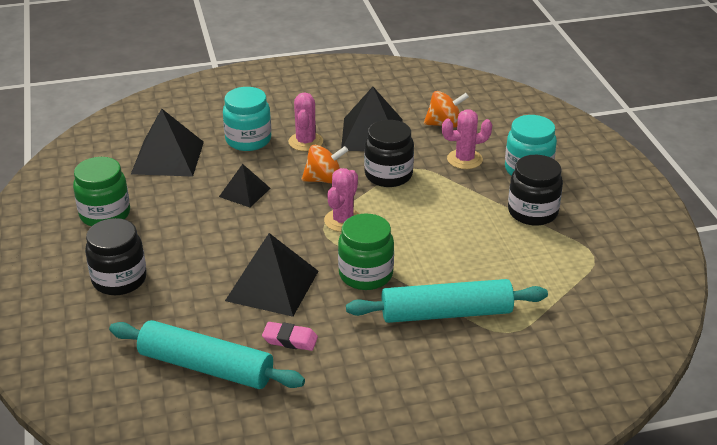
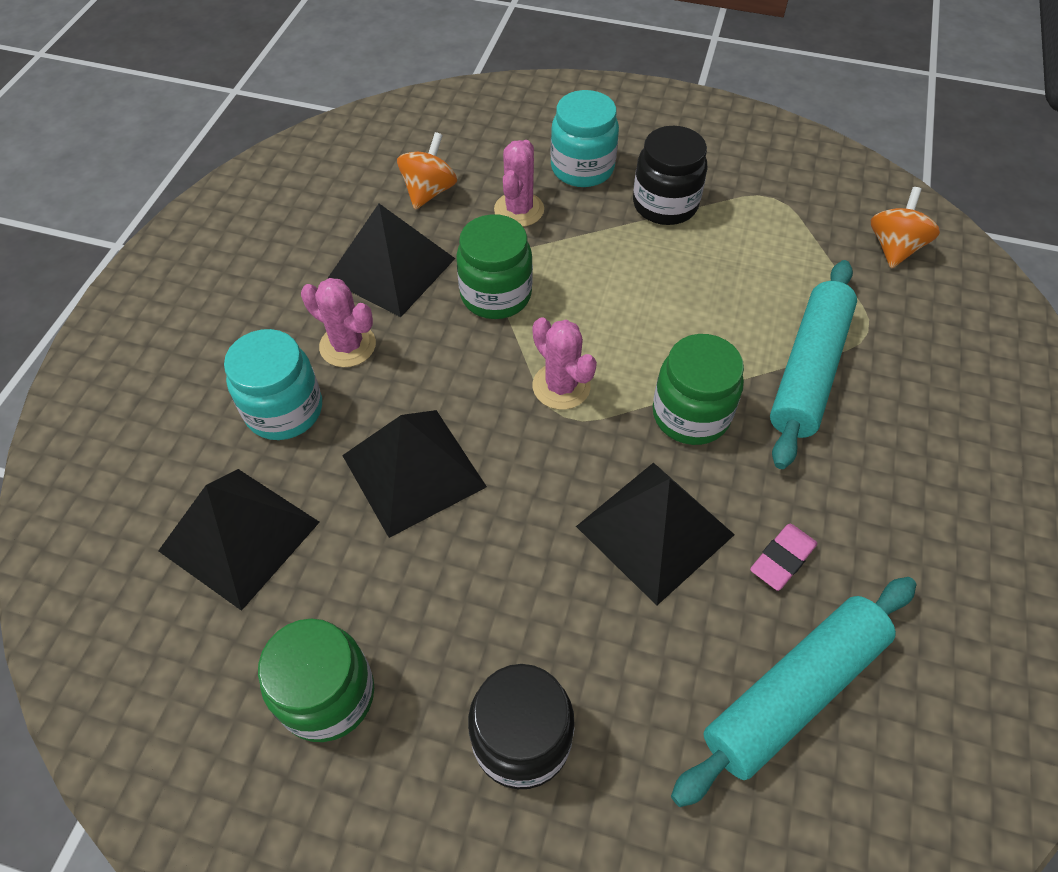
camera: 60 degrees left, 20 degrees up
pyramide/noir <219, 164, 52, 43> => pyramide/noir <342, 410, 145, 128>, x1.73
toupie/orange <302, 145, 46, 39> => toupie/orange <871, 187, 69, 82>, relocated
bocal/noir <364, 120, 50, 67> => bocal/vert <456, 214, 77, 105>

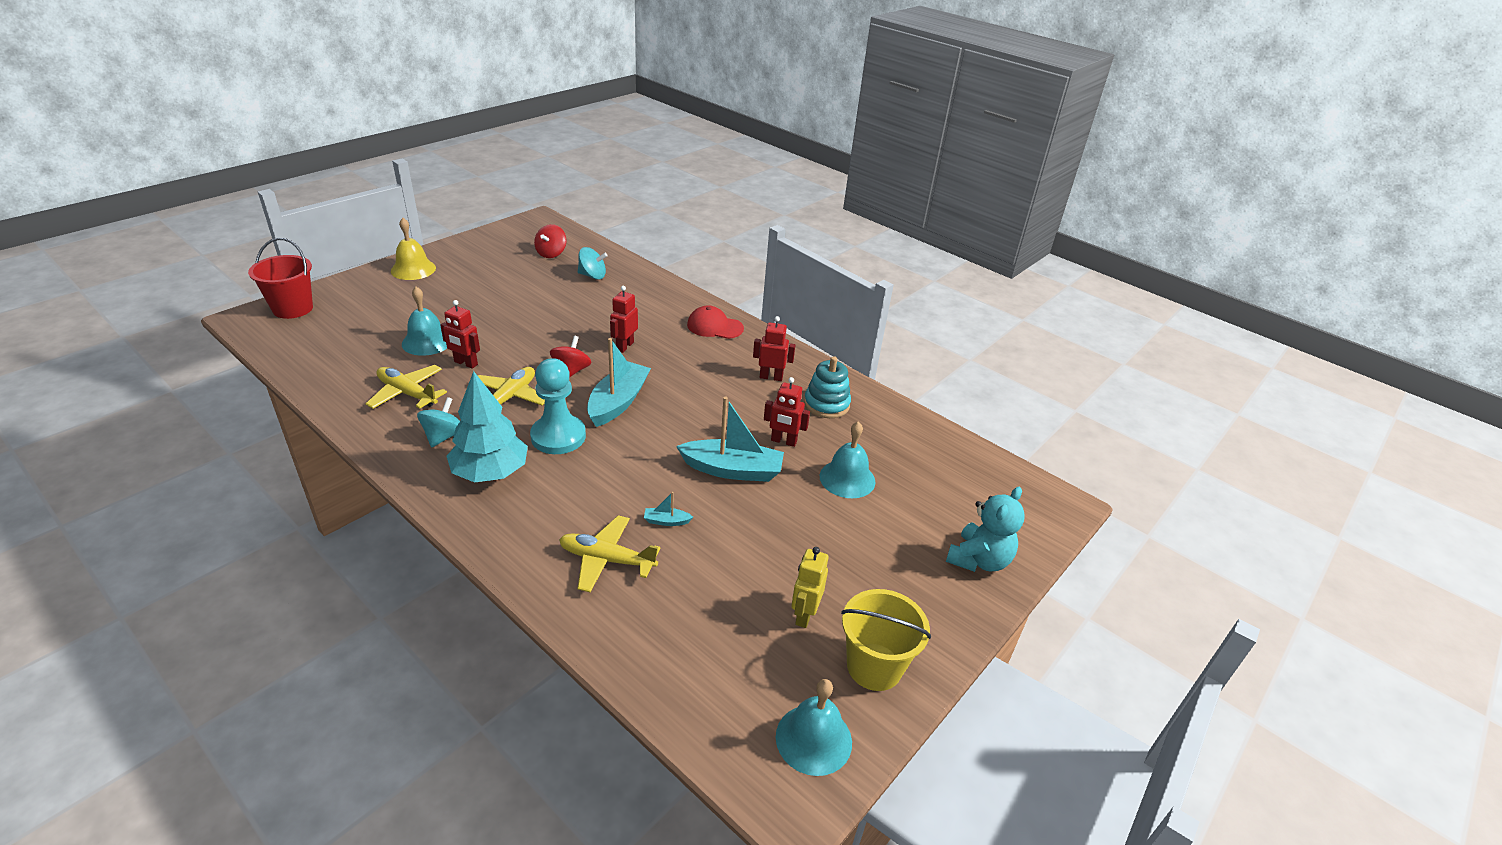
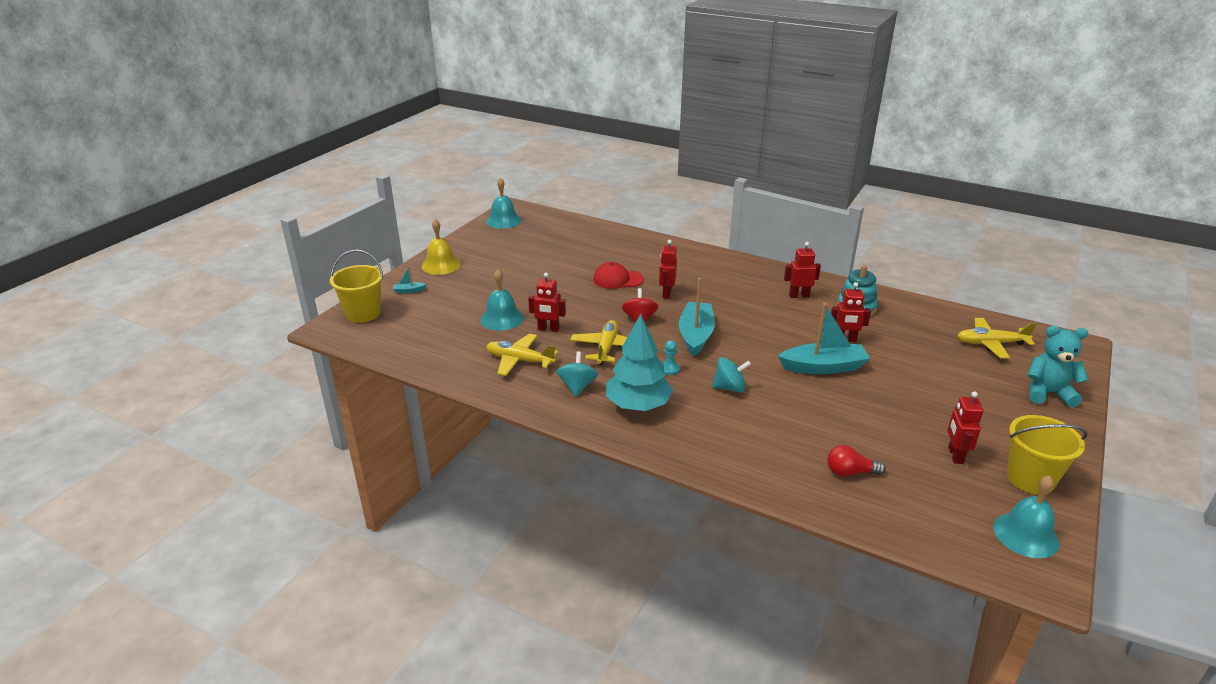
camera: 10 degrees left, 5 degrees down
seau/rouge <248, 238, 65, 81> => seau/jaune <330, 250, 53, 73>
pion/turquoise <530, 358, 56, 96> => pion/turquoise <662, 340, 18, 35>, x0.43
toupie/rouge <534, 224, 33, 34> => nothing
avion/jaune <559, 515, 101, 77> => avion/jaune <958, 318, 79, 41>, relocated
toupie/turquoise <578, 247, 30, 33> => toupie/turquoise <712, 357, 39, 36>, relocated
bateau/turquoise <644, 492, 49, 34> => bateau/turquoise <393, 266, 33, 28>, relocated
casquette/rouge <687, 305, 57, 34> => casquette/rouge <593, 262, 51, 27>, relocated
robot/jaune <791, 547, 37, 81> => robot/rouge <947, 391, 36, 73>
cloche/turquoise <820, 421, 56, 77> => cloche/turquoise <486, 178, 35, 51>, relocated
ours en peluche/turquoise <946, 487, 79, 85> => ours en peluche/turquoise <1027, 326, 62, 81>, 105 degrees counterclockwise
nothing => ampoule/rouge <827, 445, 59, 32>

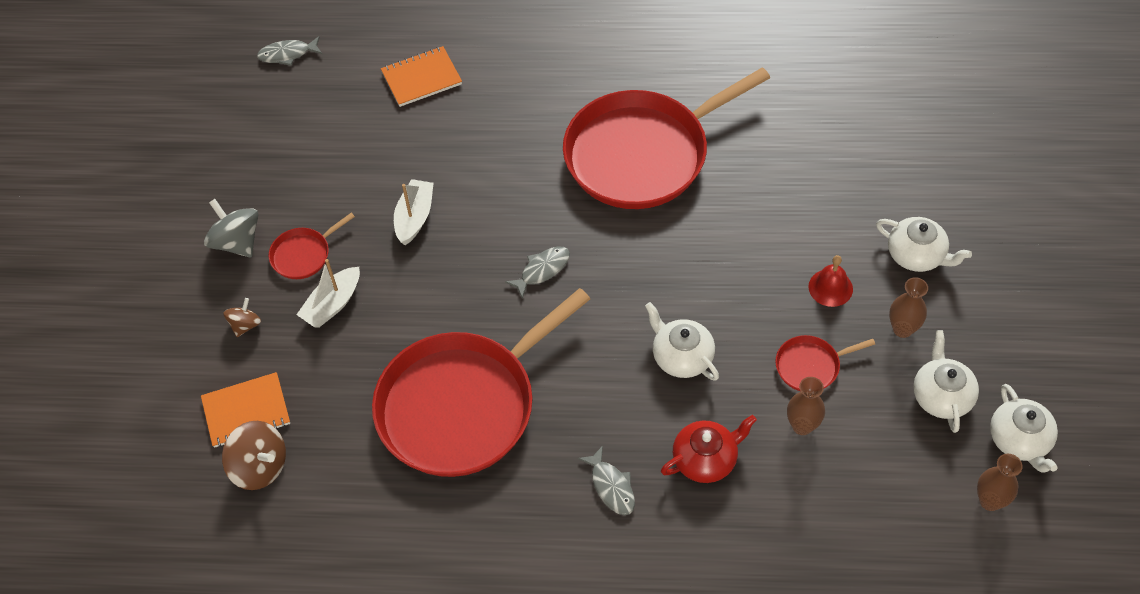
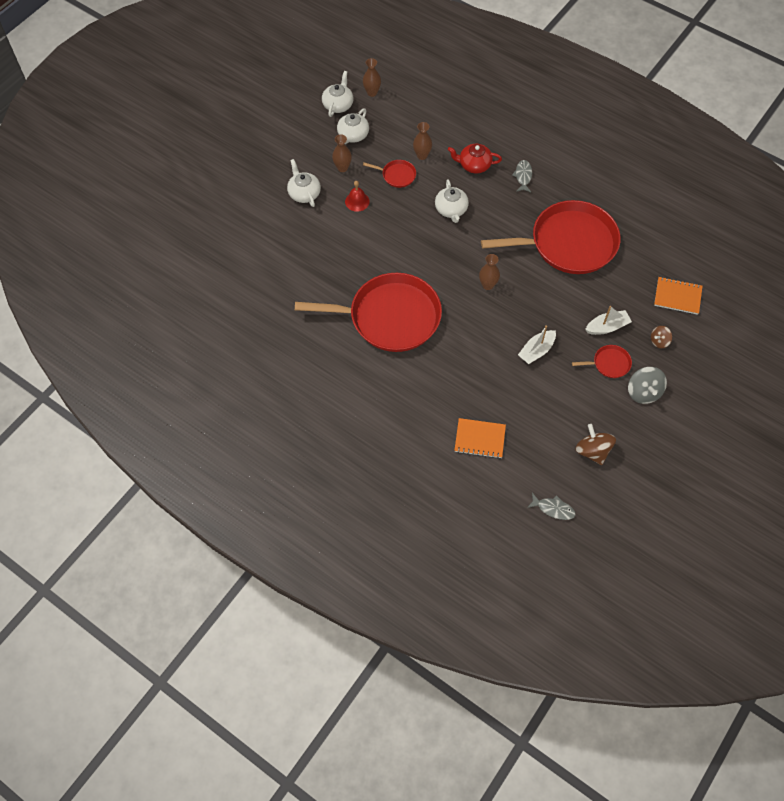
camera: 150 degrees left, 5 degrees up
toupie/marron <222, 421, 64, 69> => toupie/marron <575, 424, 41, 41>, relocated
poisson/gris <505, 247, 65, 52> => vase/marron <479, 254, 21, 36>

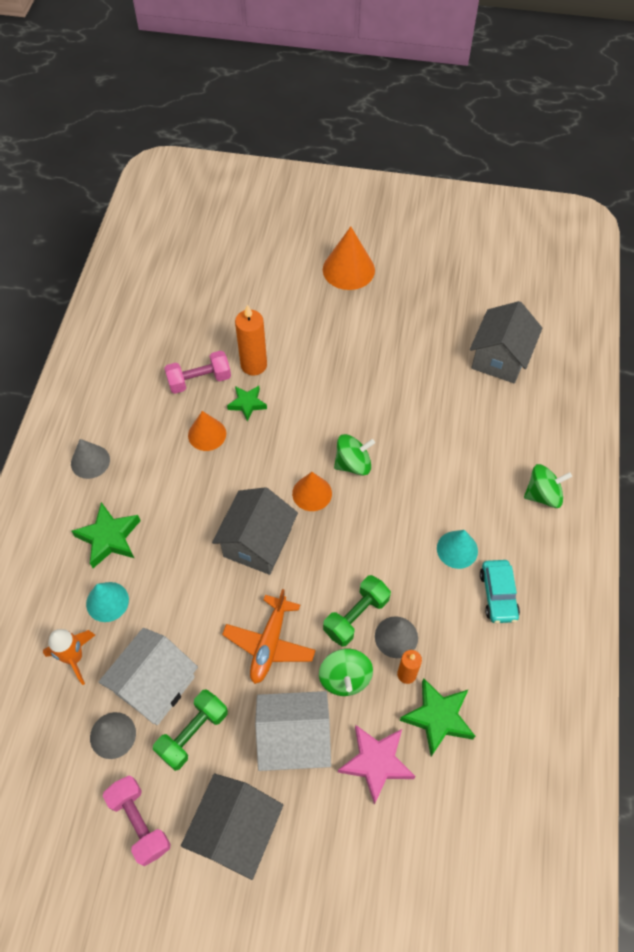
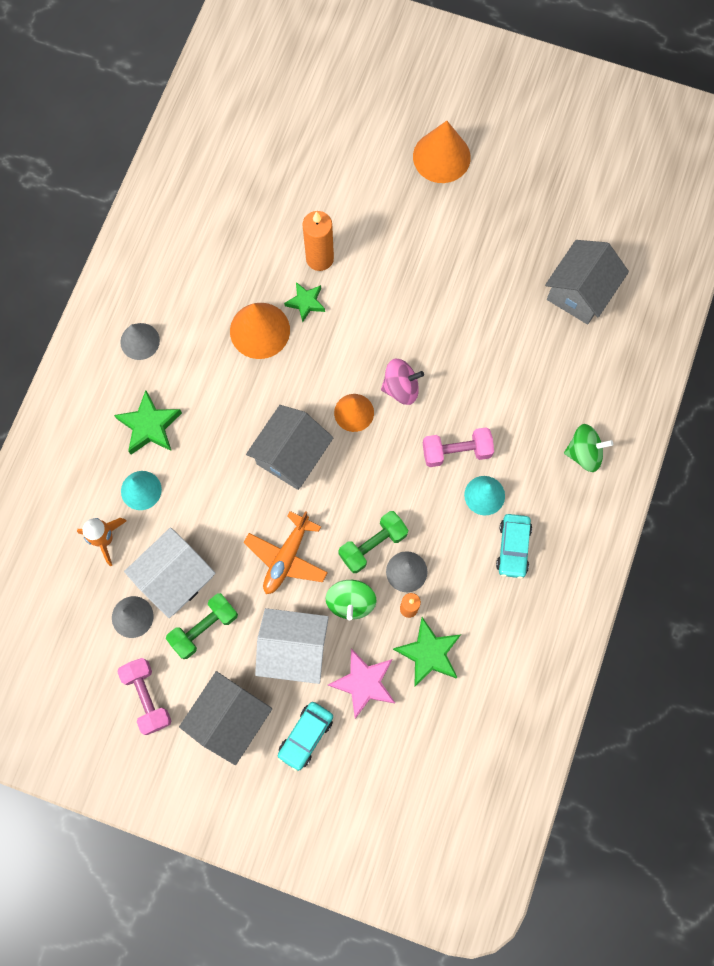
camera: 10 degrees right, 15 degrees up
haltère/rose <164, 351, 67, 43> => haltère/rose <423, 427, 71, 40>, relocated
cône/orange <188, 411, 38, 40> => cône/orange <230, 303, 60, 56>, x1.54
toupie/vert <334, 434, 41, 42> => toupie/rose <381, 358, 43, 47>
nothing => voiture/turquoise <278, 702, 55, 70>

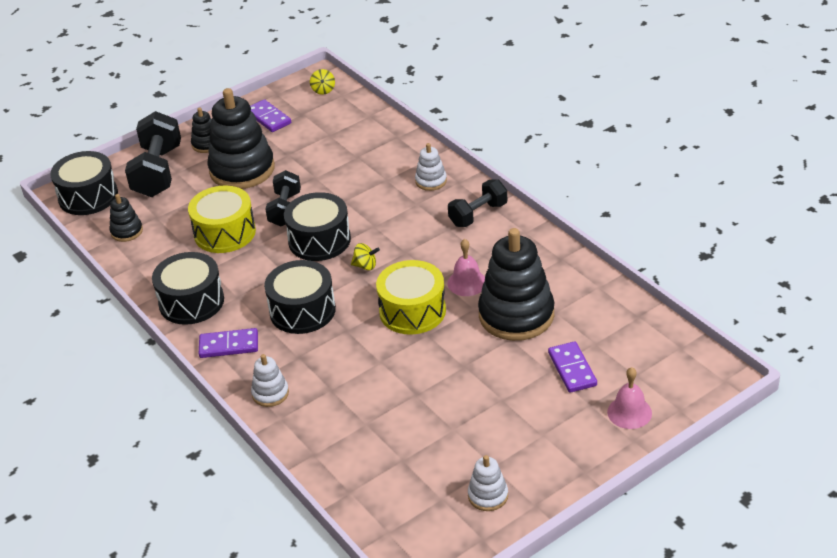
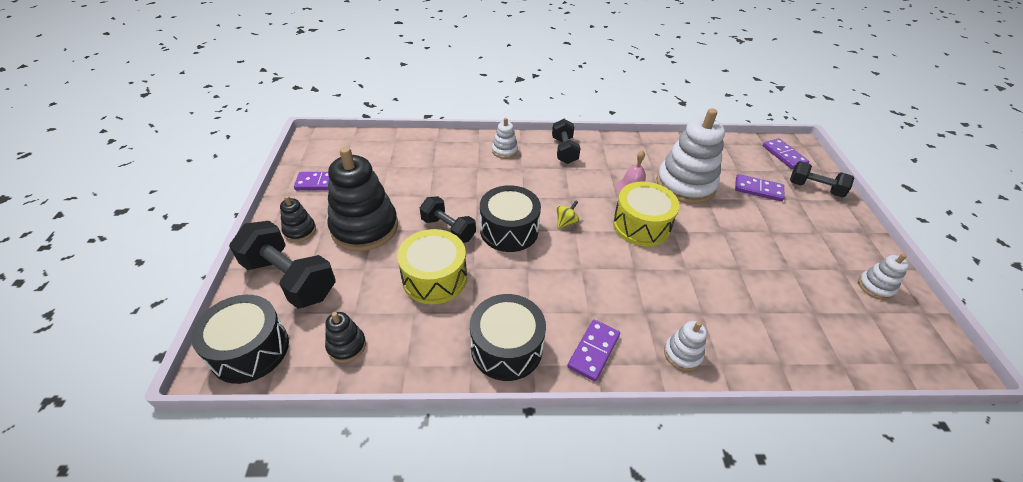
camera: 60 degrees left, 5 degrees up
tambour/noir <264, 260, 72, 74> => nothing
toupie/jaune <310, 69, 25, 26> => nothing
jouet à empiler/noir <478, 228, 76, 113> => jouet à empiler/blanc <656, 108, 69, 96>
cloche/rose <607, 367, 45, 62> => haltère/noir <790, 161, 64, 37>
nothing => domino/violet <763, 138, 46, 31>

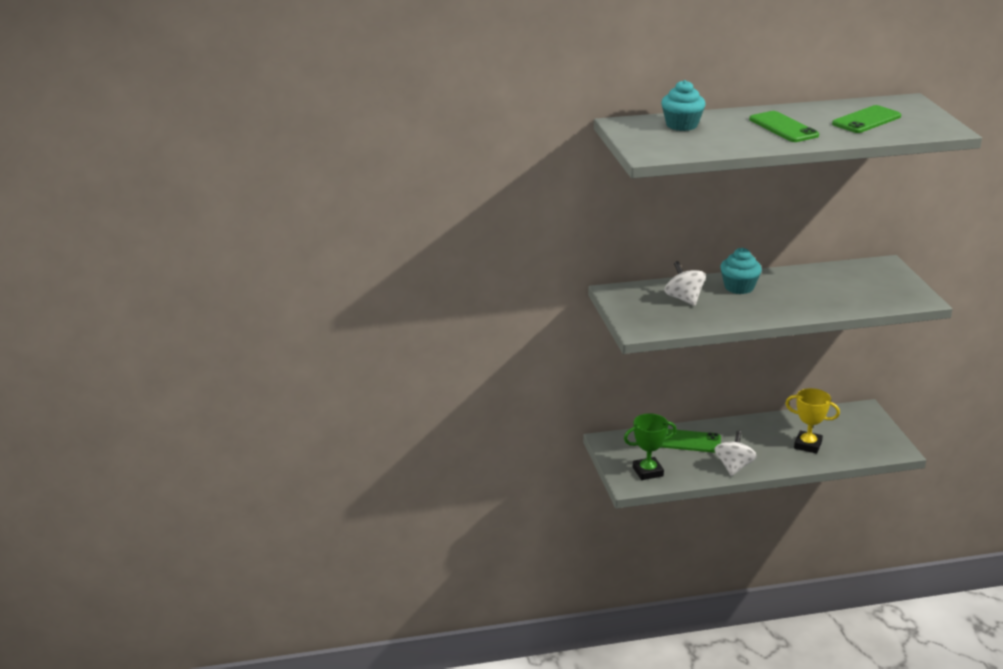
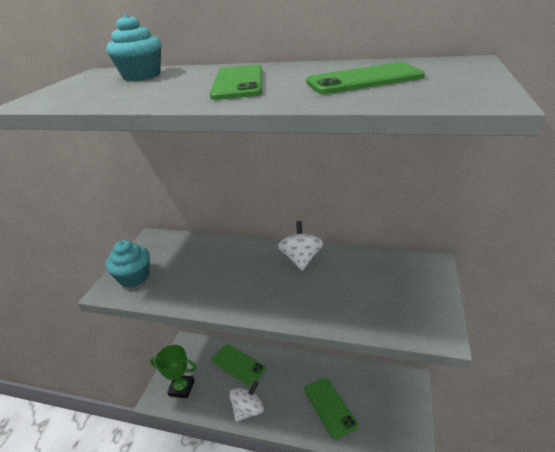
camera: 30 degrees right, 5 degrees up
toupie/blanc <665, 261, 41, 45> => toupie/blanc <278, 221, 45, 50>, relocated
muffin/turquoise <720, 248, 42, 46> => muffin/turquoise <106, 240, 44, 47>, relocated
trophée/jaune <785, 388, 55, 66> => téléphone/vert <305, 378, 53, 62>

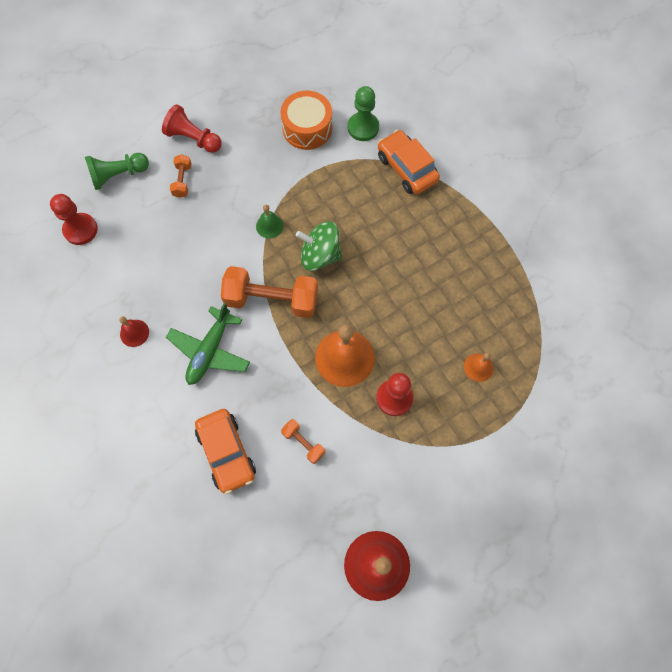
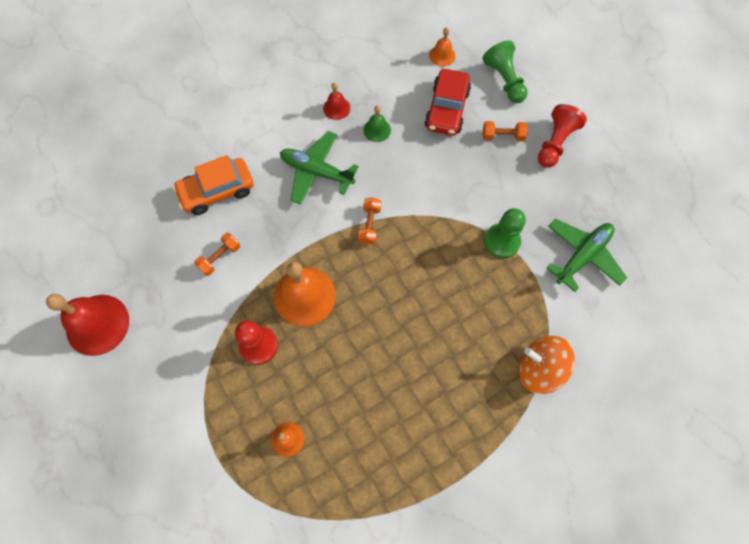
camera: 90 degrees right, 0 degrees up
pion/rouge <50, 194, 48, 51> => cloche/orange <429, 28, 26, 39>
haltère/orange <221, 266, 97, 52> => haltère/orange <358, 197, 23, 48>, x0.48
cloche/vert <256, 205, 27, 33> => cloche/vert <363, 106, 28, 36>, relocated
tambour/orange <280, 90, 52, 60> => avion/vert <546, 219, 81, 73>
toupie/vert <296, 221, 46, 50> => nothing
pion/vert <348, 86, 31, 55> => pion/vert <484, 208, 42, 51>, relocated
voiture/orange <378, 130, 62, 64> => toupie/orange <519, 336, 56, 58>
nothing => voiture/rouge <424, 69, 47, 66>

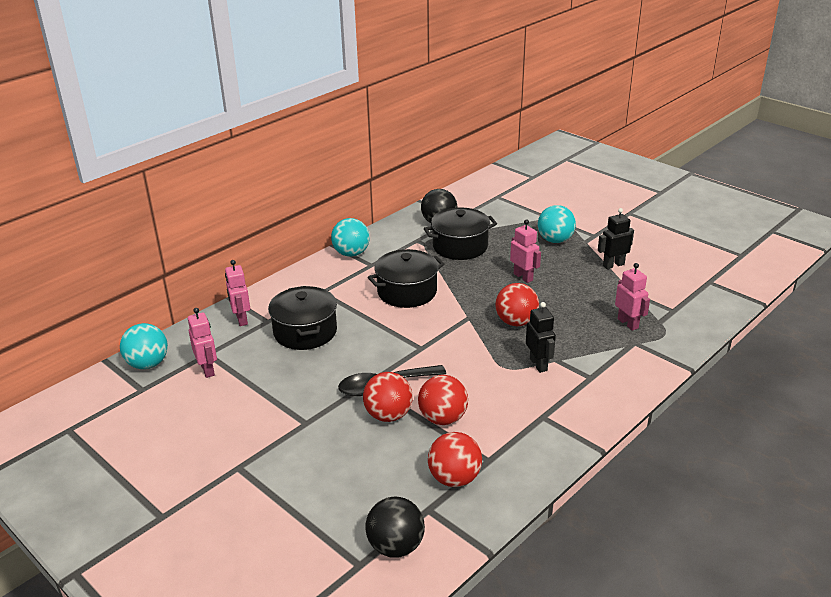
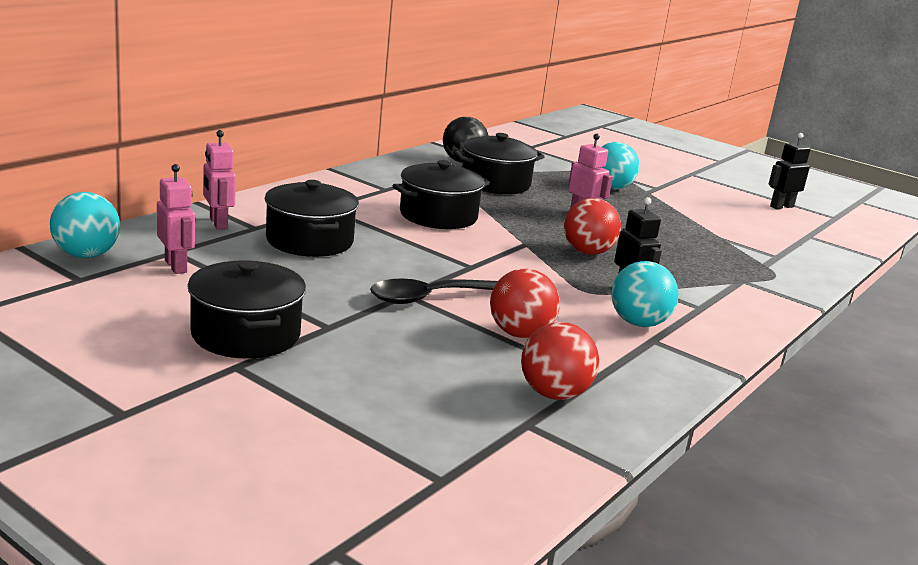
camera: 10 degrees left, 10 degrees down
balle/turquoise <331, 218, 39, 39> => balle/turquoise <611, 261, 68, 66>, relocated
balle/rouge <363, 372, 50, 50> => nothing
balle/noir <365, 497, 60, 60> => nothing
robot/noir <598, 208, 36, 61> => robot/noir <768, 133, 42, 76>, relocated
robot/rose <615, 263, 35, 68> => nothing
nothing => marmite/noir <187, 260, 119, 99>

